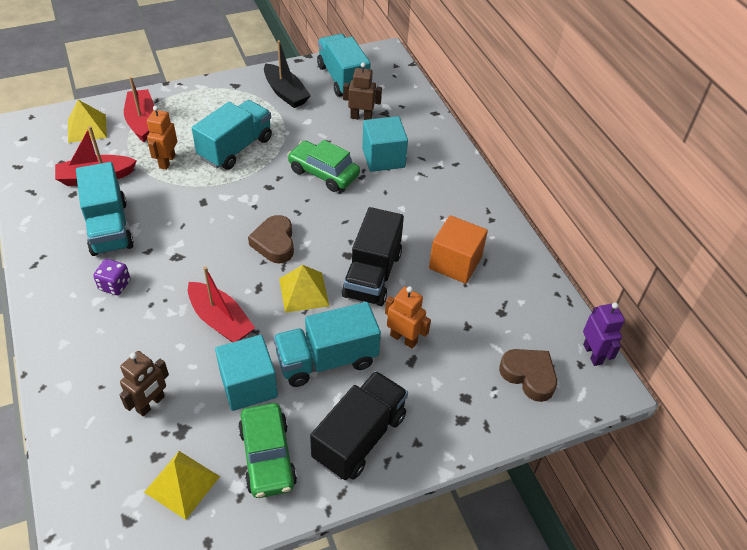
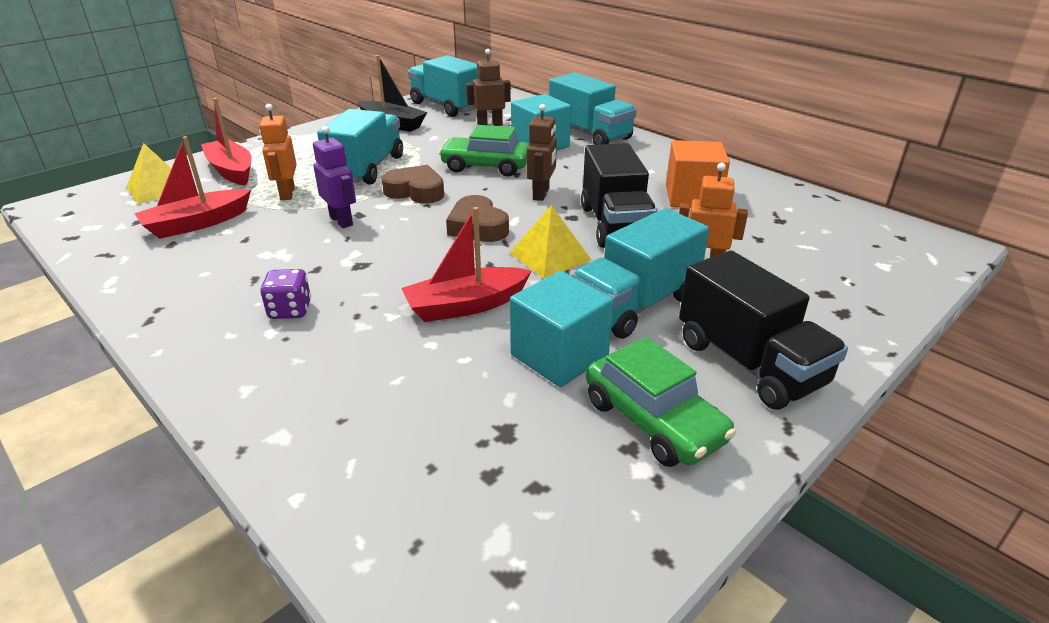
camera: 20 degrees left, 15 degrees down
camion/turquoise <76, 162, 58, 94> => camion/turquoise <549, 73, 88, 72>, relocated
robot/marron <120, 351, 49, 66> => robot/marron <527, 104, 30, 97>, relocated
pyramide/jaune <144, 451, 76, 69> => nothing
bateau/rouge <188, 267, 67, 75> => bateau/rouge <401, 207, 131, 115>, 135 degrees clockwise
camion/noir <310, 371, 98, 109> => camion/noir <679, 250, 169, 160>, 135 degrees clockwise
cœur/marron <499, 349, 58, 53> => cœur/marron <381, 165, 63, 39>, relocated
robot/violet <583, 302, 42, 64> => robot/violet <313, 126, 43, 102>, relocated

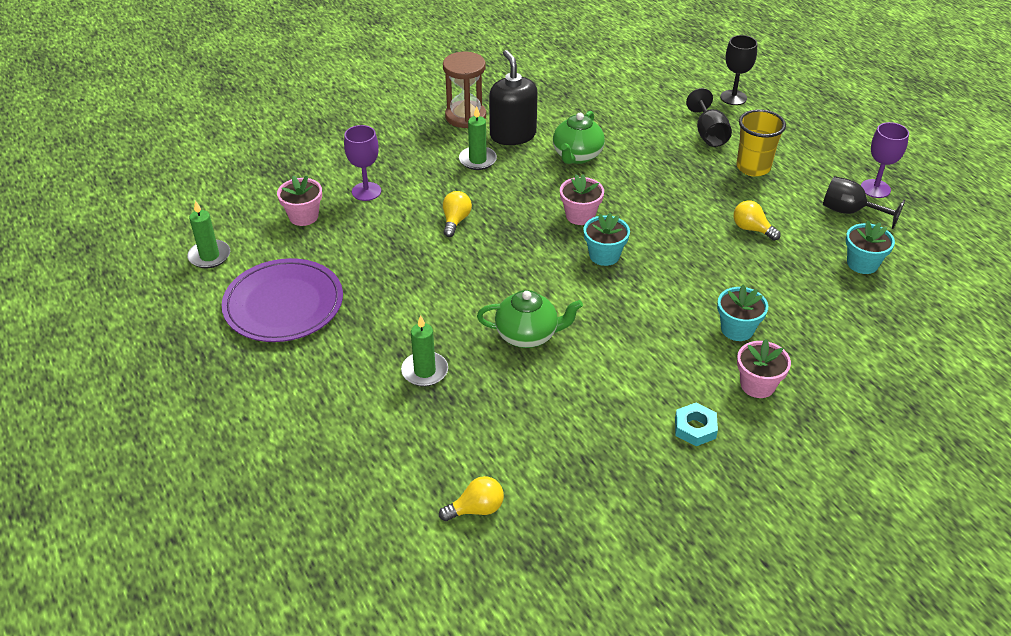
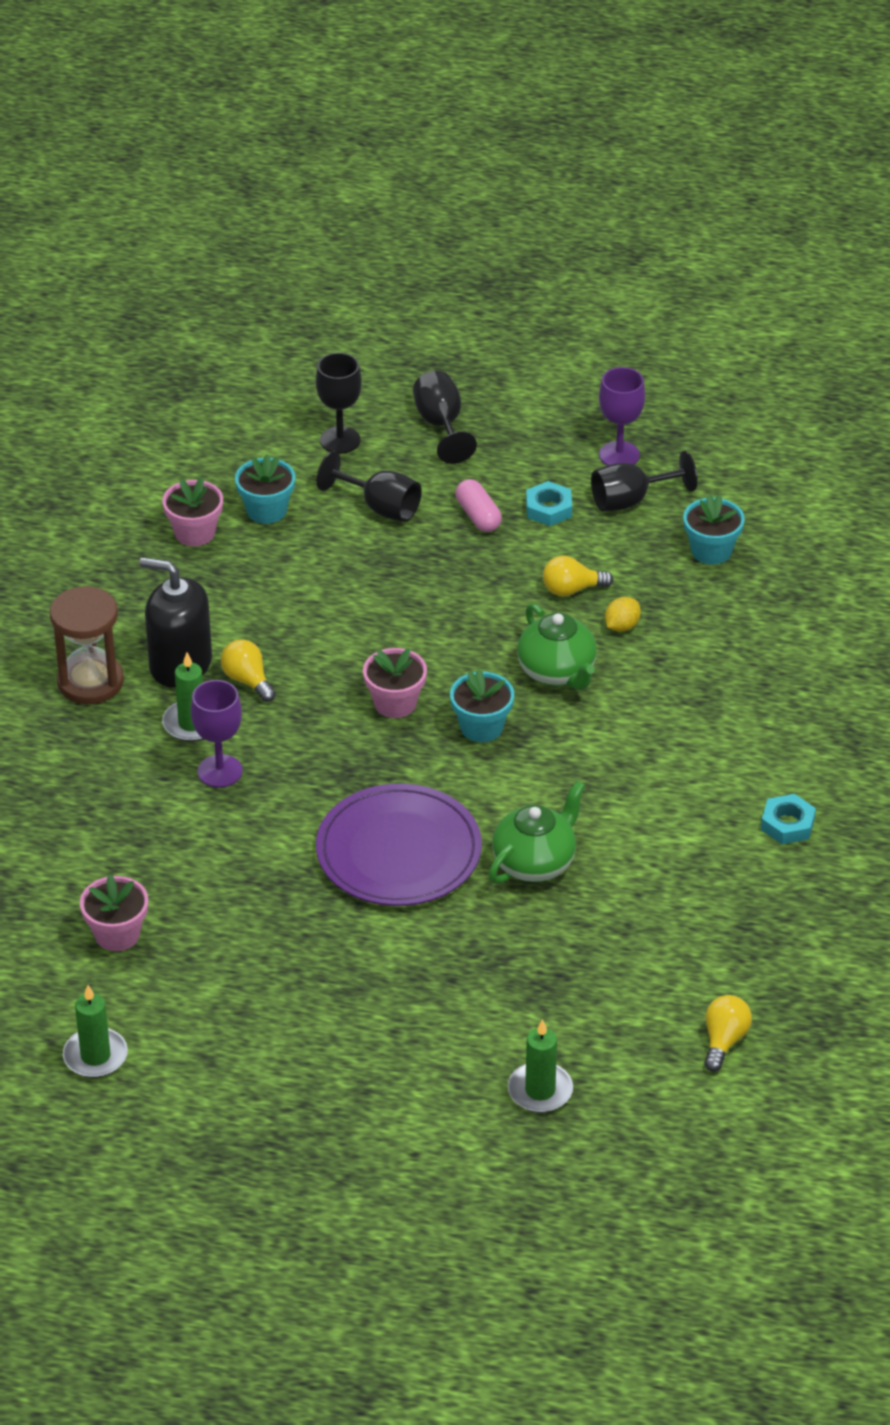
camera: 50 degrees left, 0 degrees up
assiette/violet <222, 258, 121, 84> => assiette/violet <316, 784, 166, 122>, relocated
verre à pied/violet <344, 125, 37, 76> => verre à pied/violet <191, 680, 51, 108>, relocated
bougie/vert <401, 315, 47, 72> => bougie/vert <508, 1019, 65, 94>, relocated
ampoule/jaune <443, 191, 29, 46> => ampoule/jaune <221, 639, 55, 63>, relocated
théière/vert <553, 111, 52, 53> => théière/vert <517, 603, 80, 87>, relocated
pot de fleurs/turquoise <717, 285, 51, 56> => pot de fleurs/turquoise <235, 454, 60, 70>, relocated
gobelet/jaune <736, 109, 50, 68> => gélule/rose <455, 479, 47, 53>
pot de fleurs/rose <737, 339, 54, 59> => pot de fleurs/rose <162, 477, 61, 69>, relocated
nothing => verre à pied/noir <413, 371, 64, 93>
nothing => écrou/turquoise <526, 481, 46, 45>
nothing => citron/jaune <605, 597, 36, 35>

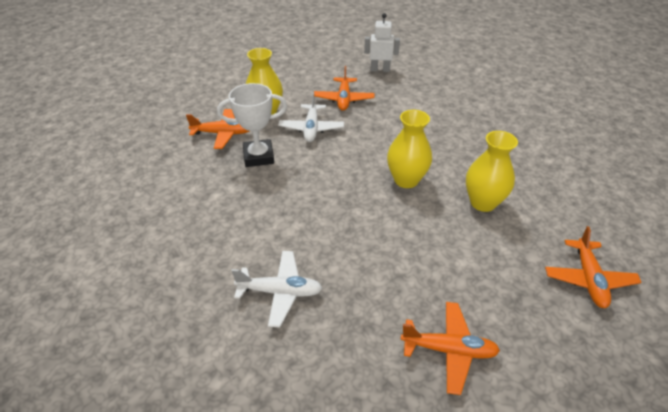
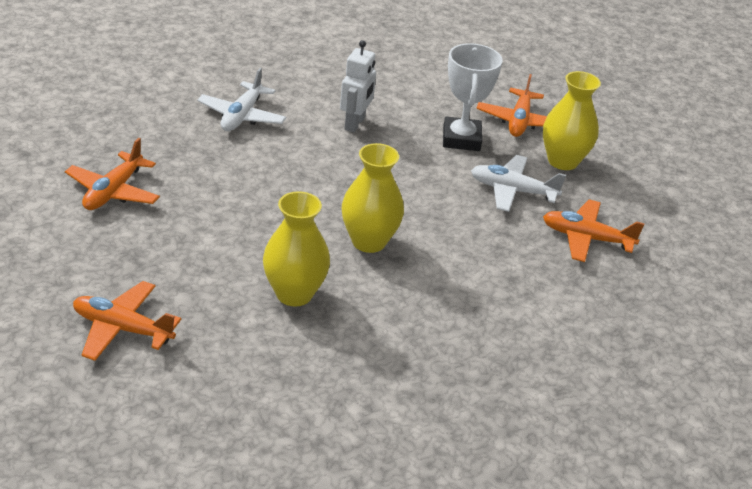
camera: 100 degrees right, 5 degrees down
robot/blanc <364, 13, 36, 59> => robot/blanc <340, 40, 36, 92>, relocated

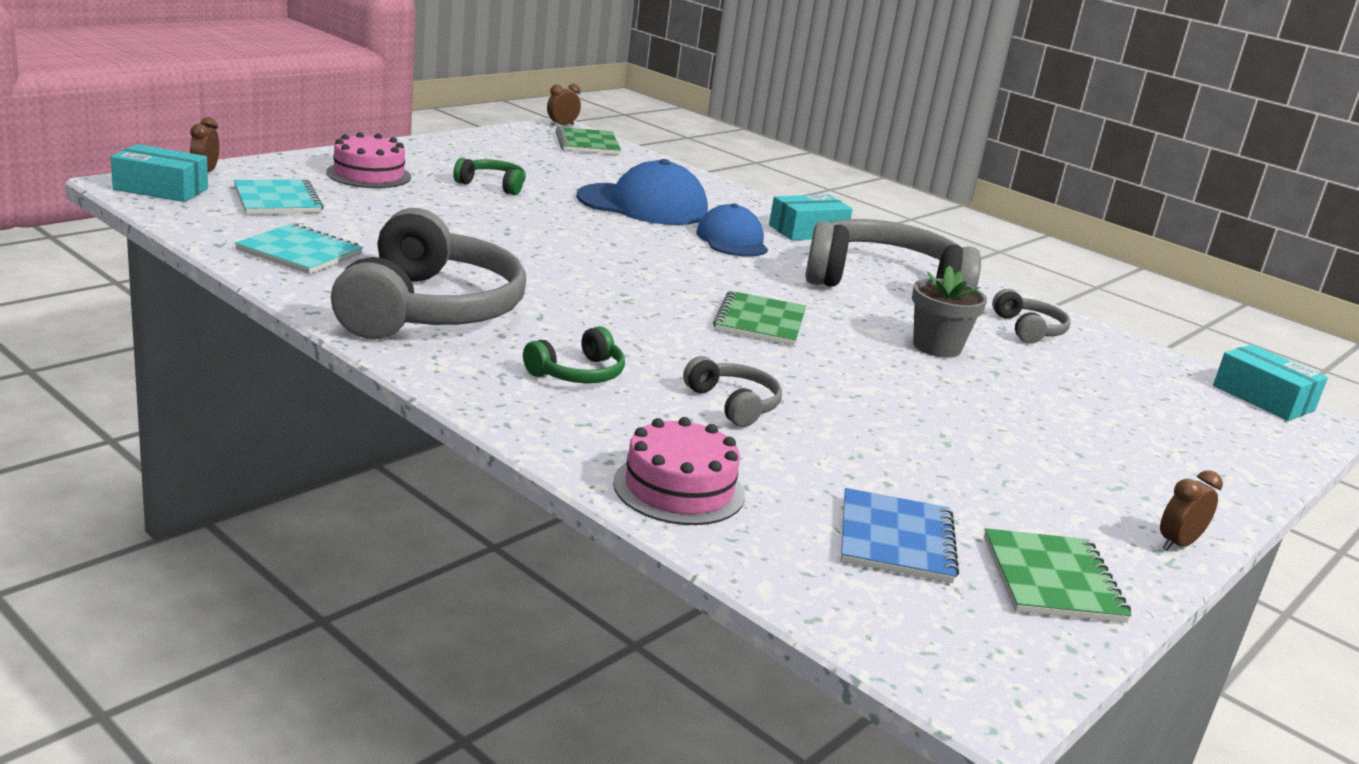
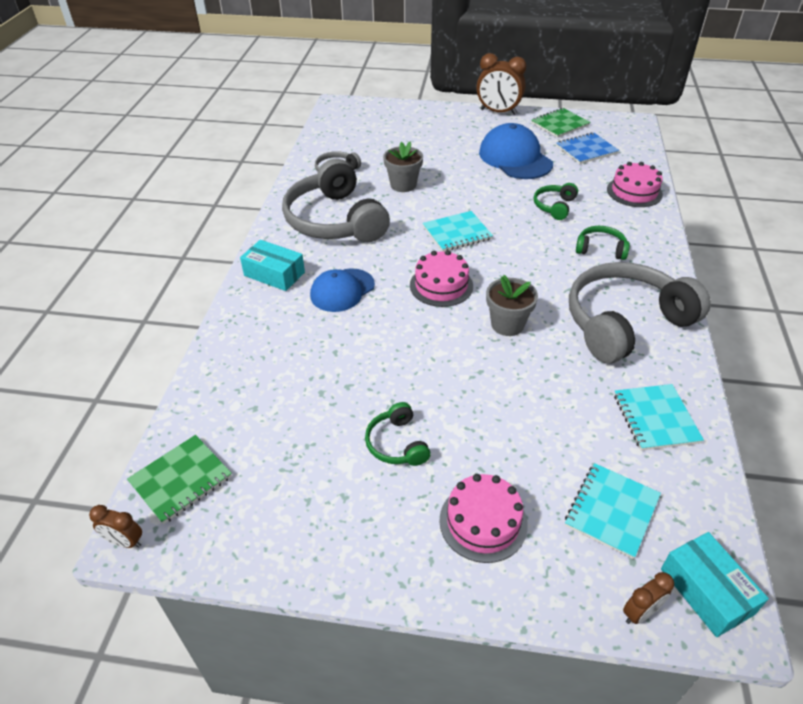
camera: 120 degrees left, 20 degrees up
casquette/bleu <576, 159, 132, 66> => casquette/bleu <479, 123, 74, 56>, relocated
casque audio/gris <683, 356, 99, 71> => casque audio/vert <534, 183, 44, 37>
carnet/vert <713, 291, 93, 55> => carnet/turquoise <423, 211, 70, 41>
réveil/marron <1160, 470, 63, 81> => réveil/marron <476, 53, 50, 62>, x1.99
boîte/turquoise <1213, 344, 115, 77> => nothing
nothing => gâteau/rose <410, 250, 63, 57>
nothing => pot de fleurs/gris <486, 275, 52, 61>

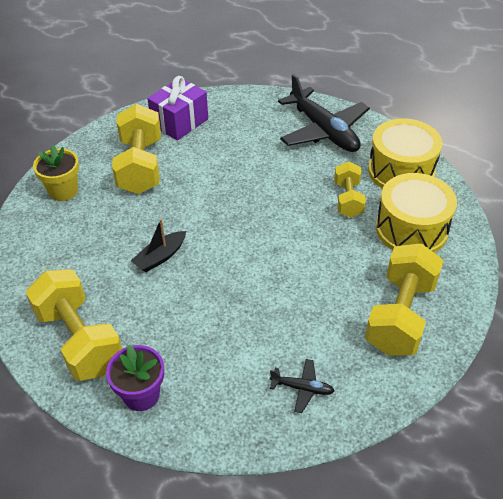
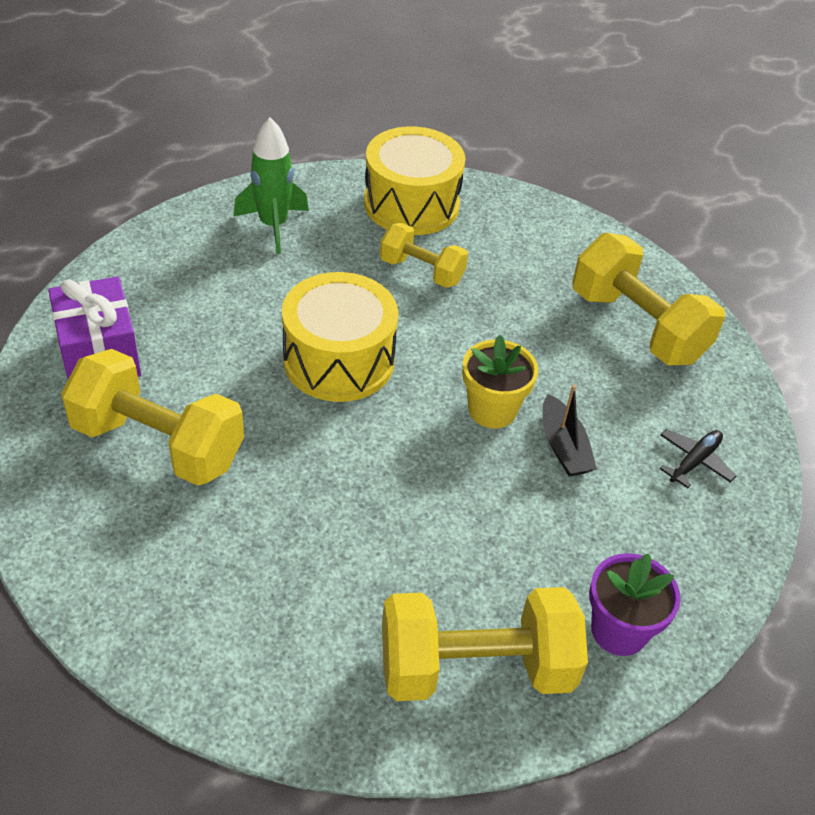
camera: 65 degrees left, 0 degrees up
pot de fleurs/jaune <33, 145, 46, 56> => pot de fleurs/jaune <462, 335, 76, 93>, relocated
bateau/noir <131, 219, 55, 53> => bateau/noir <542, 385, 55, 91>, relocated
avion/noir <278, 74, 92, 78> => fusée/vert <234, 117, 75, 137>
tambour/jaune <376, 173, 81, 80> => tambour/jaune <282, 272, 116, 130>, relocated

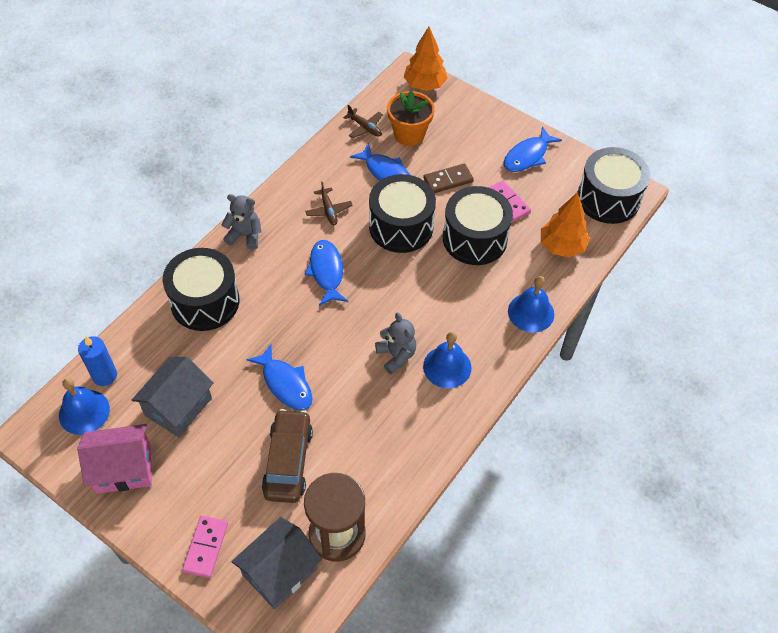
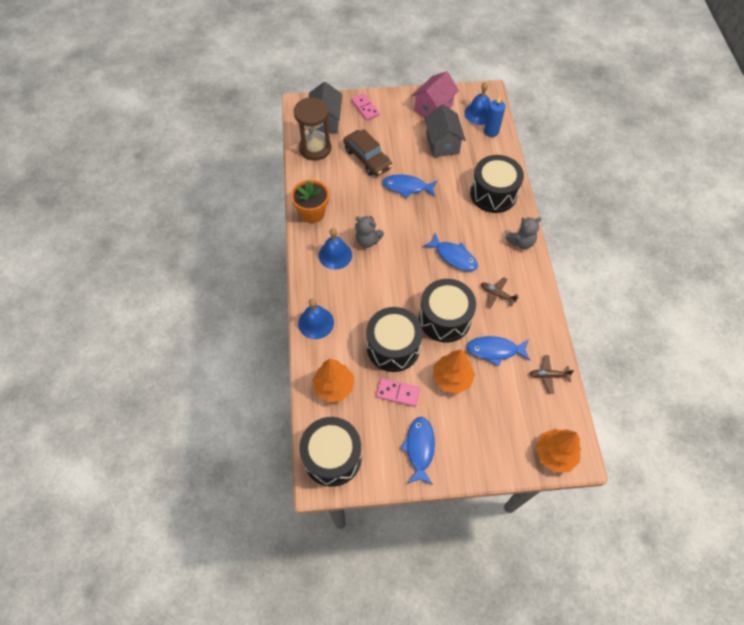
camera: 140 degrees right, 5 degrees up
pot de fleurs/orange <387, 90, 48, 56> => pot de fleurs/orange <291, 180, 38, 43>, relocated
domino/marron <423, 163, 51, 30> => arbre/orange <433, 350, 42, 44>

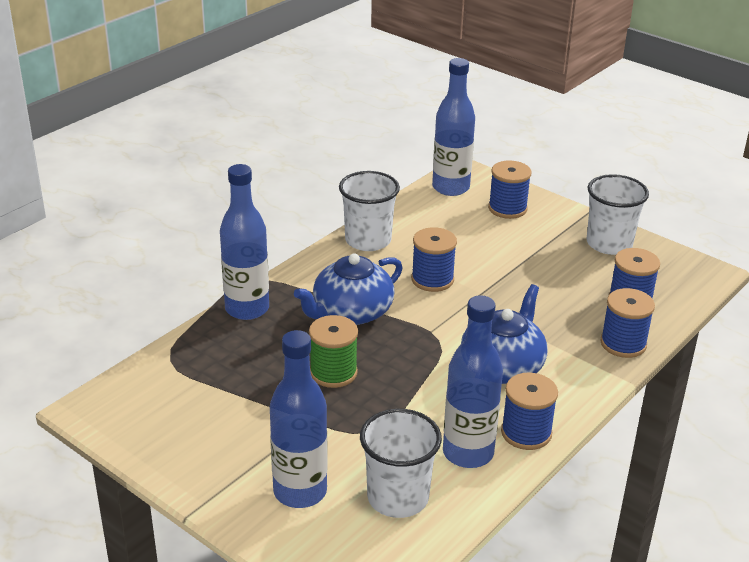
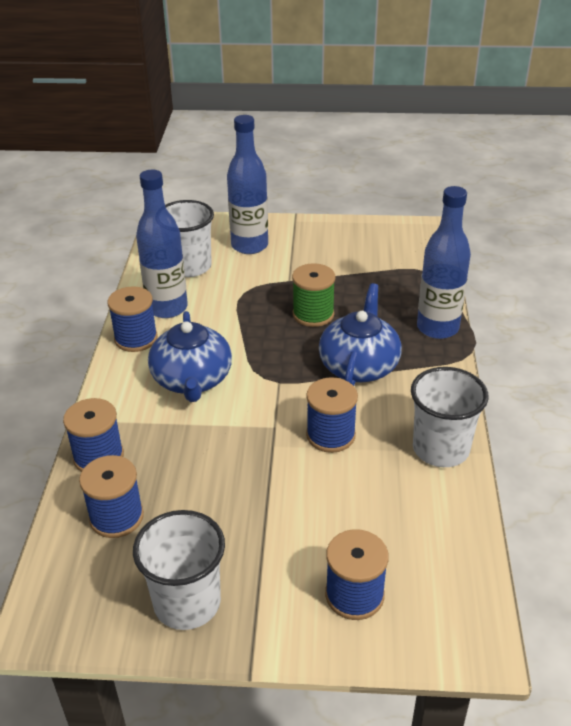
camera: 145 degrees right, 5 degrees up
bouteille/bleu <432, 58, 43, 138> => nothing

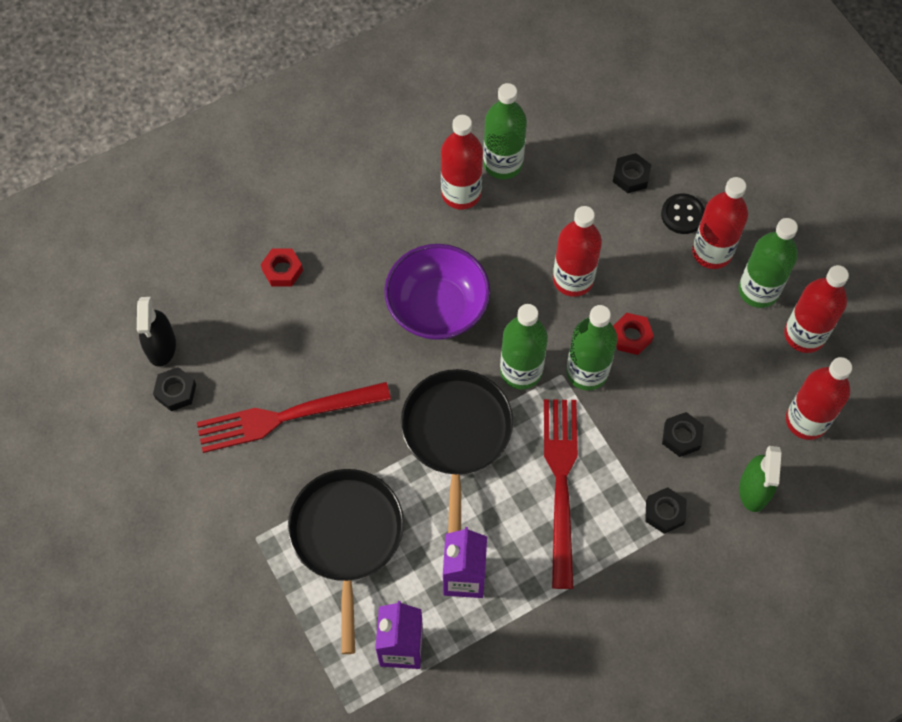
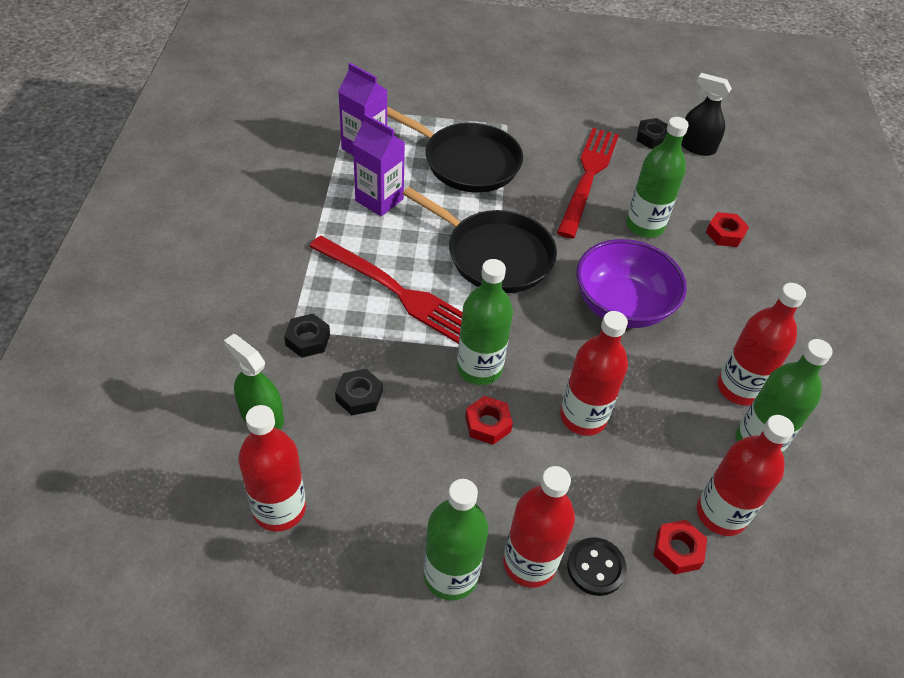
camera: 120 degrees right, 15 degrees down
bouteille/vert <500, 304, 48, 85> => bouteille/vert <626, 117, 63, 121>, relocated
écrou/noir <613, 153, 38, 40> => écrou/rouge <653, 520, 54, 54>
bouteille/rouge <784, 265, 65, 88> => bouteille/rouge <697, 415, 97, 121>, relocated

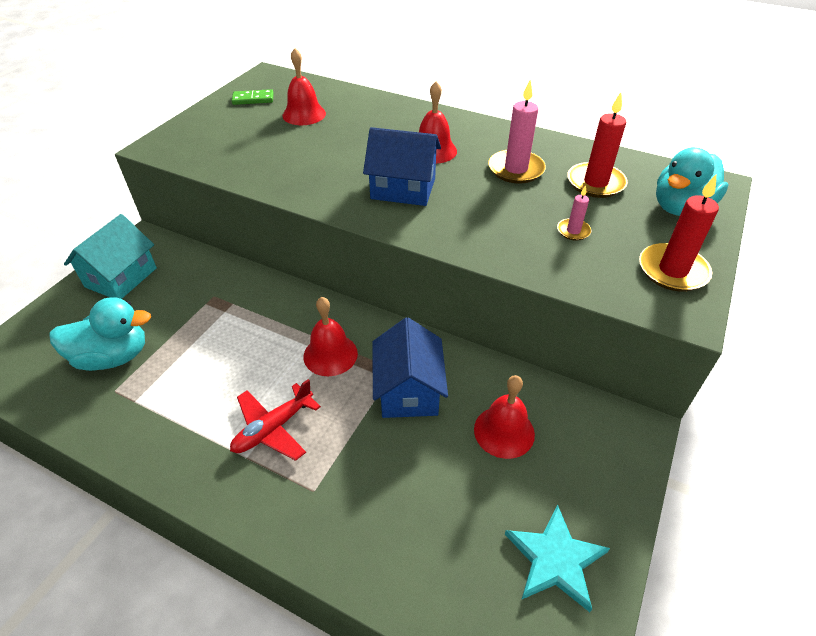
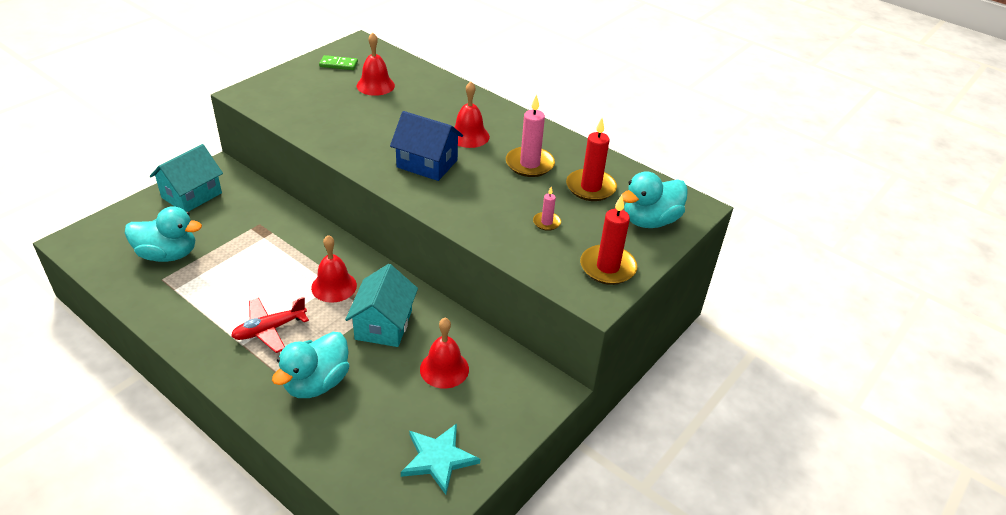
camera: 10 degrees right, 5 degrees down
maison/bleu <372, 317, 76, 101> => maison/turquoise <345, 264, 73, 83>
nothing => canard/turquoise <272, 332, 77, 66>

